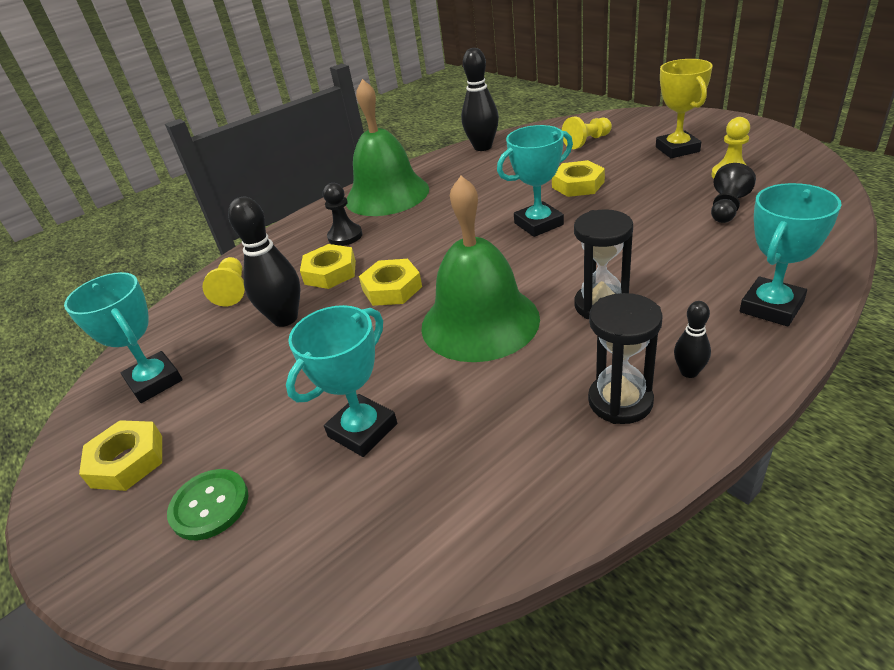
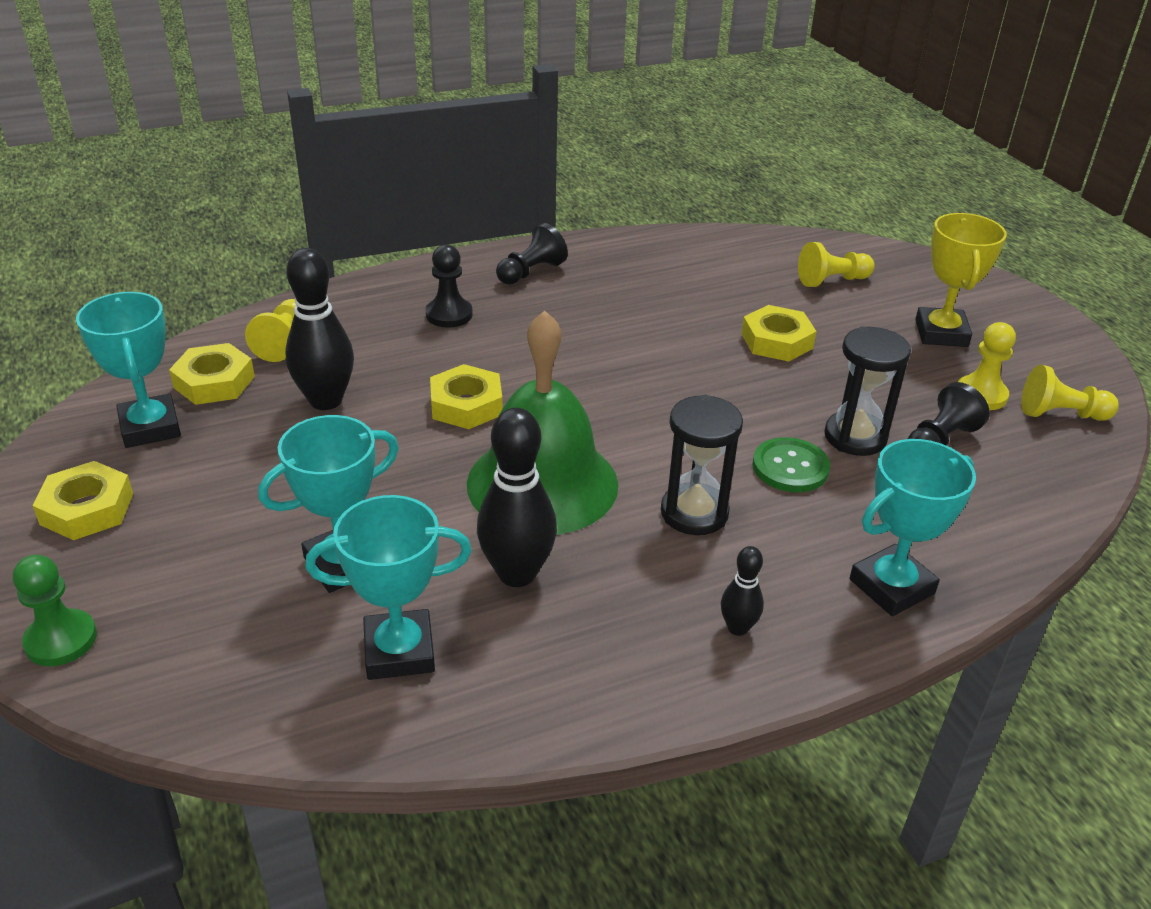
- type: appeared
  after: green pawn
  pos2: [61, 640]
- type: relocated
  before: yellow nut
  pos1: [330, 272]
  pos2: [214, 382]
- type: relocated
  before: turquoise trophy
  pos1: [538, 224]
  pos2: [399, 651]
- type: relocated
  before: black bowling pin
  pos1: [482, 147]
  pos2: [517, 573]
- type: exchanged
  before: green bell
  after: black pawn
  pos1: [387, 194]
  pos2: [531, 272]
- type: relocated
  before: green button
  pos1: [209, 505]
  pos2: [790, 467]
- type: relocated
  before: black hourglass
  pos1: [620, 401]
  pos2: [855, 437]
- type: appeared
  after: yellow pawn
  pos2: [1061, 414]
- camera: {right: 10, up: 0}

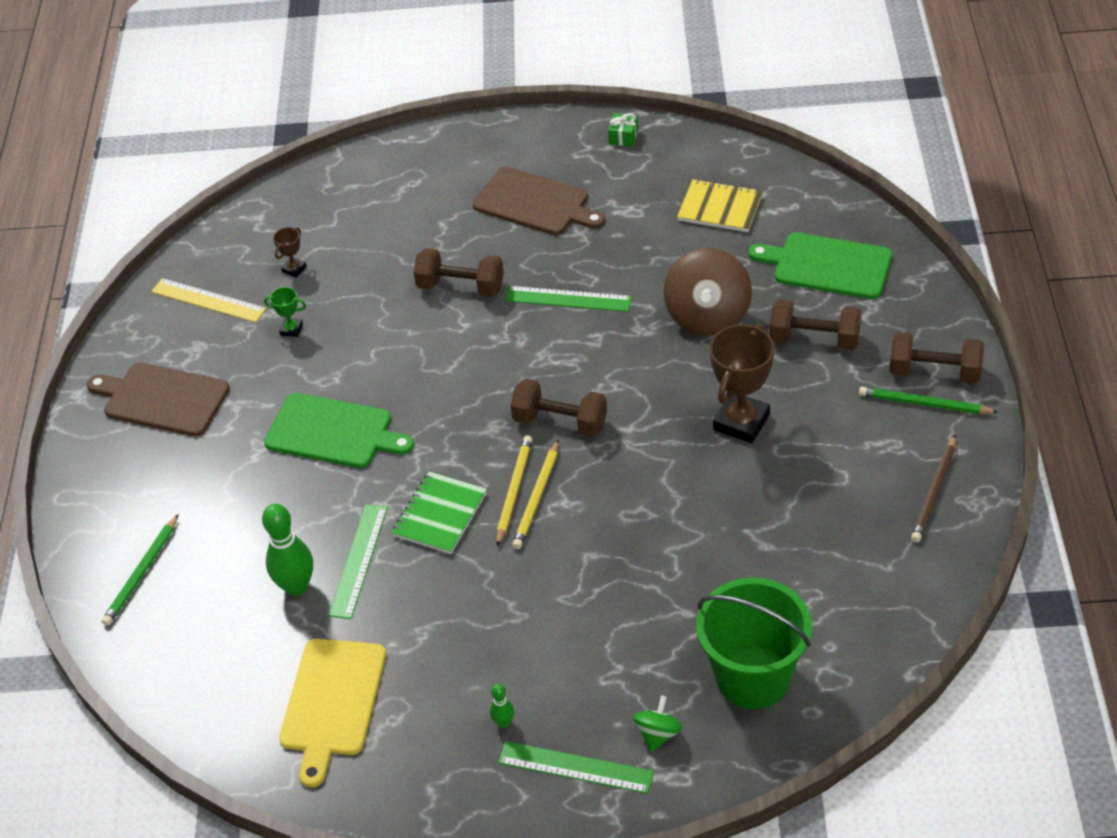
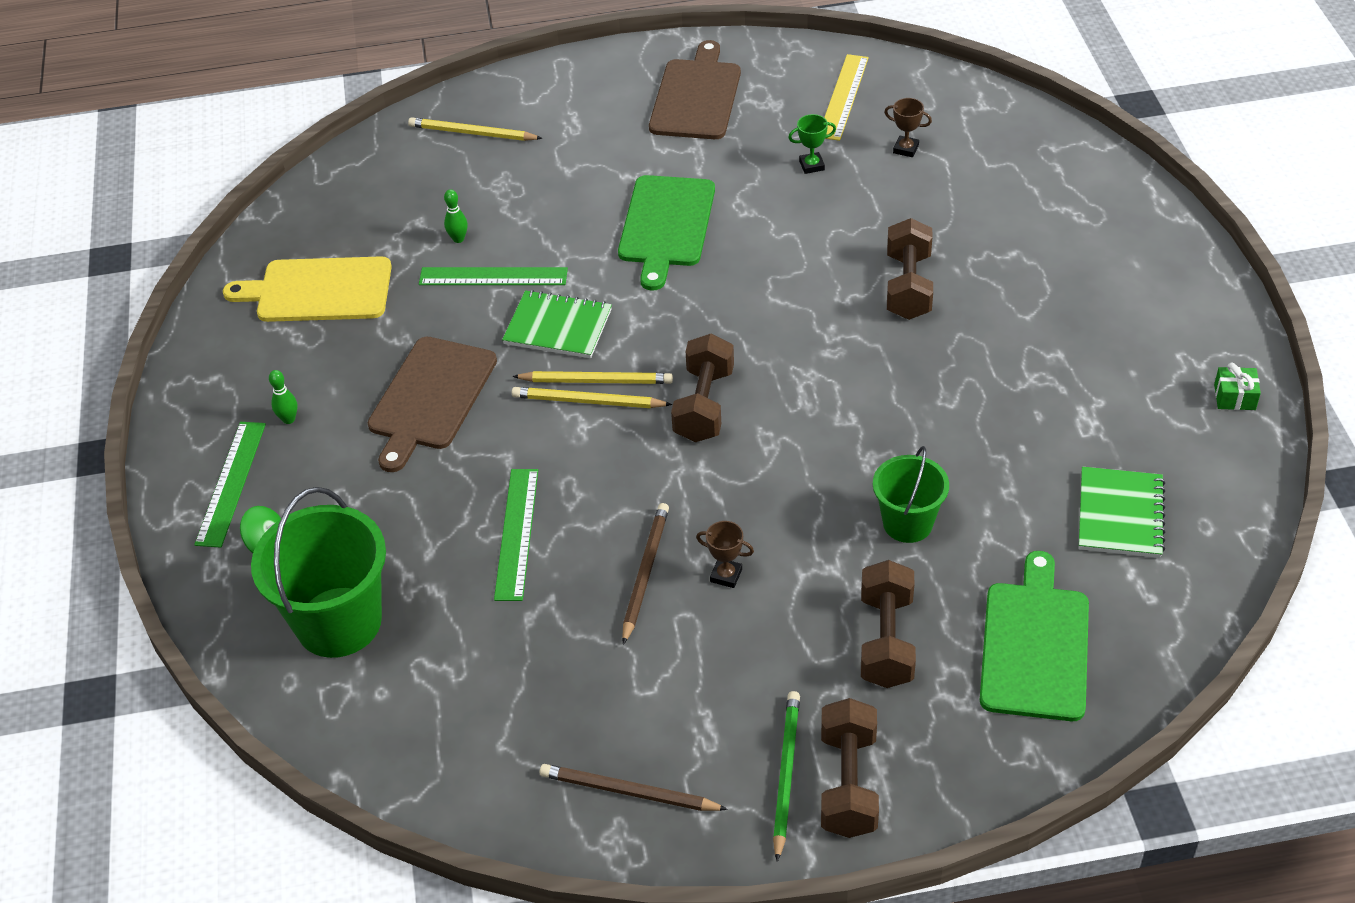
- type: relocated
  before: brown cutting board
  pos1: [535, 203]
  pos2: [430, 398]
- type: colour
  before: green pencil
  after: yellow pencil
  pos1: [142, 573]
  pos2: [472, 133]
- type: size
  before: green bowling pin
  pos1: [296, 587]
  pos2: [458, 239]
  scale: 0.49
- type: relocated
  before: green ruler
  pos1: [568, 299]
  pos2: [516, 533]
- type: appeared
  after: brown pencil
  pos2: [645, 573]
- type: size
  before: brown trophy
  pos1: [741, 422]
  pos2: [726, 575]
  scale: 0.46
- type: spun
  before: green trophy
  pos1: [291, 329]
  pos2: [811, 165]
  turn: 75
- type: exchanged
  before: brown spinning top
  after: green bucket
  pos1: [708, 316]
  pos2: [907, 523]
- type: colour
  before: yellow notebook
  after: green notebook
  pos1: [720, 208]
  pos2: [1120, 515]
- camera: {right: 80, up: 0}

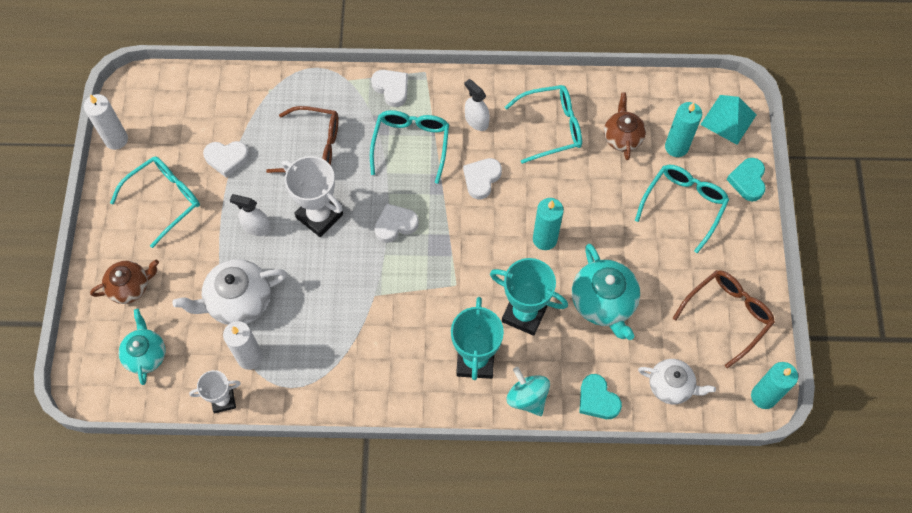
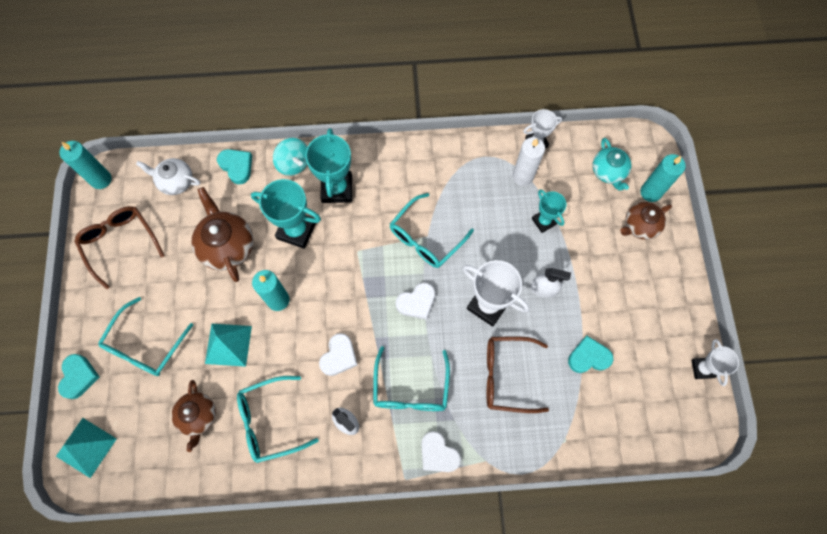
- type: spun
  before: brown glasses
  pos1: [727, 315]
  pos2: [120, 243]
  turn: 105
- type: colour
  before: turquoise teapot
  after: brown teapot
  pos1: [603, 302]
  pos2: [227, 246]
- type: appeared
  after: turquoise pyramid
  pos2: [228, 344]
- type: relocated
  before: turquoise glasses
  pos1: [164, 200]
  pos2: [426, 238]
- type: exchanged
  before: white teapot
  after: turquoise trophy
  pos1: [238, 301]
  pos2: [544, 221]
- type: colour
  before: white heart
  after: turquoise heart
  pos1: [227, 158]
  pos2: [588, 357]
- type: relocated
  before: turquoise candle
  pos1: [676, 147]
  pos2: [650, 192]
- type: exchanged
  before: white candle
  after: white trophy
  pos1: [116, 139]
  pos2: [702, 368]
- camera: {right: 175, up: 5}

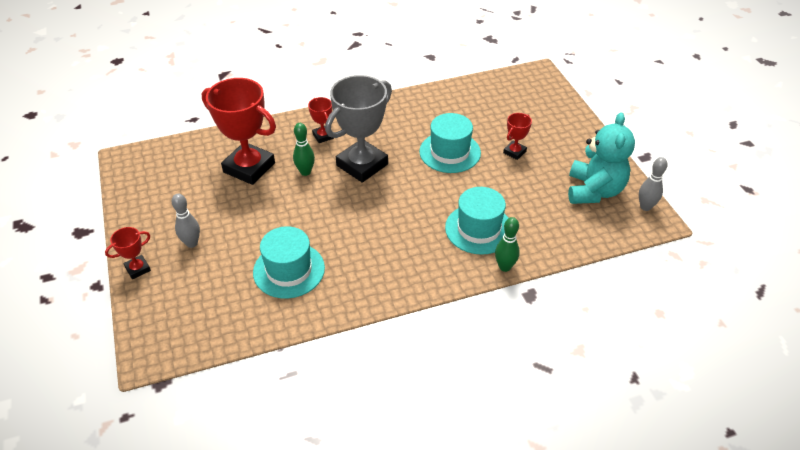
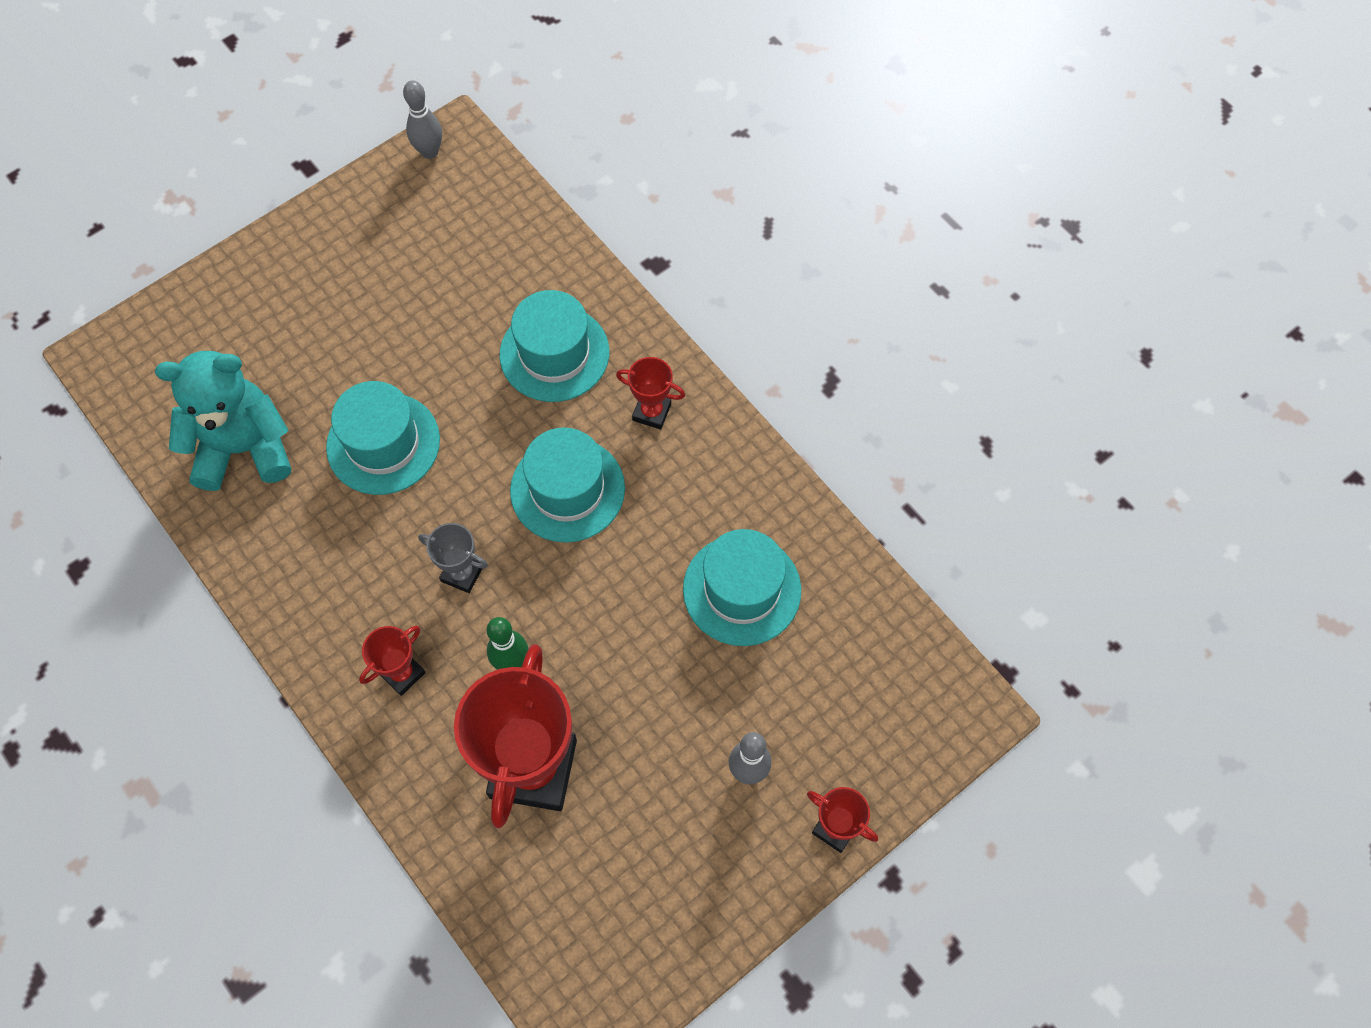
- type: relocated
  before: turquoise teddy bear
  pos1: [594, 191]
  pos2: [244, 448]
- type: size
  before: grey trophy
  pos1: [362, 165]
  pos2: [462, 573]
  scale: 0.46
- type: appeared
  after: turquoise hat
  pos2: [567, 489]
- type: relocated
  before: red trophy
  pos1: [514, 152]
  pos2: [651, 412]
- type: missing
  before: green bowling pin
  pos1: [504, 267]
- camera: {right: -110, up: 20}

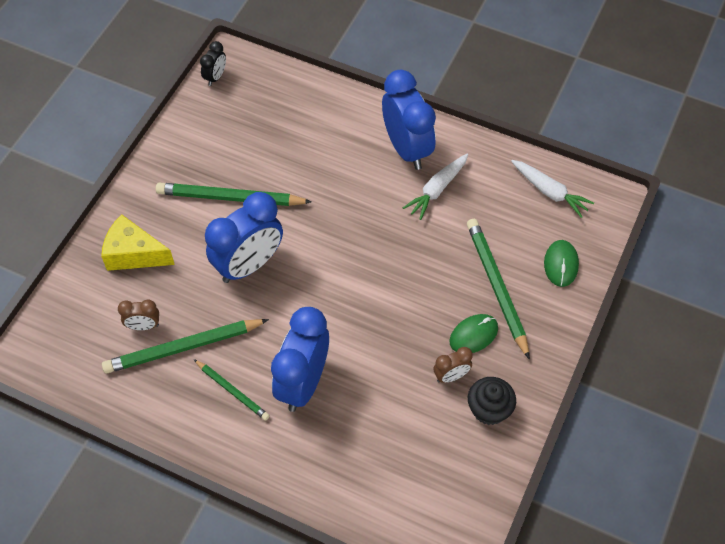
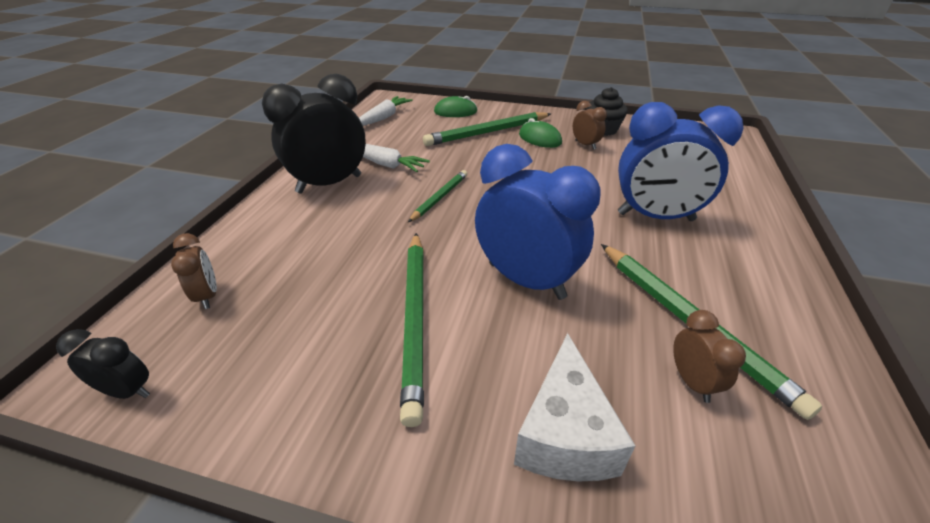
- type: appeared
  after: brown clock
  pos2: [207, 296]
- type: colour
  before: blue clock
  after: black clock
  pos1: [406, 149]
  pos2: [329, 184]
- type: relocated
  before: green pencil
  pos1: [232, 391]
  pos2: [440, 197]
- type: colour
  before: yellow cheese
  after: white cheese
  pos1: [134, 254]
  pos2: [564, 434]
- camera: {right: -100, up: -20}

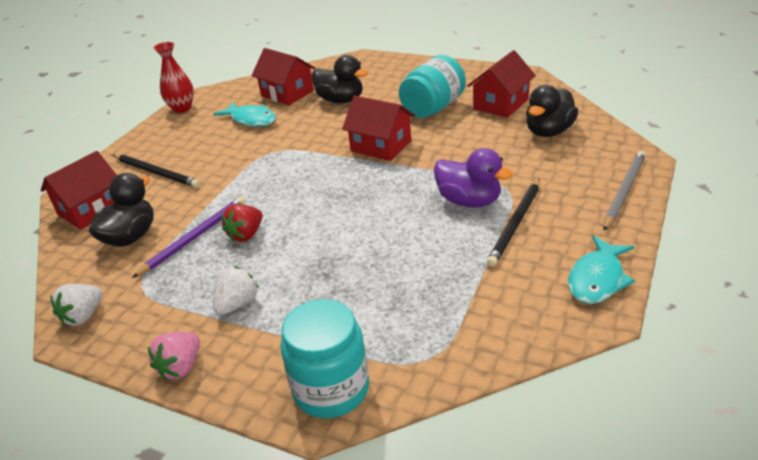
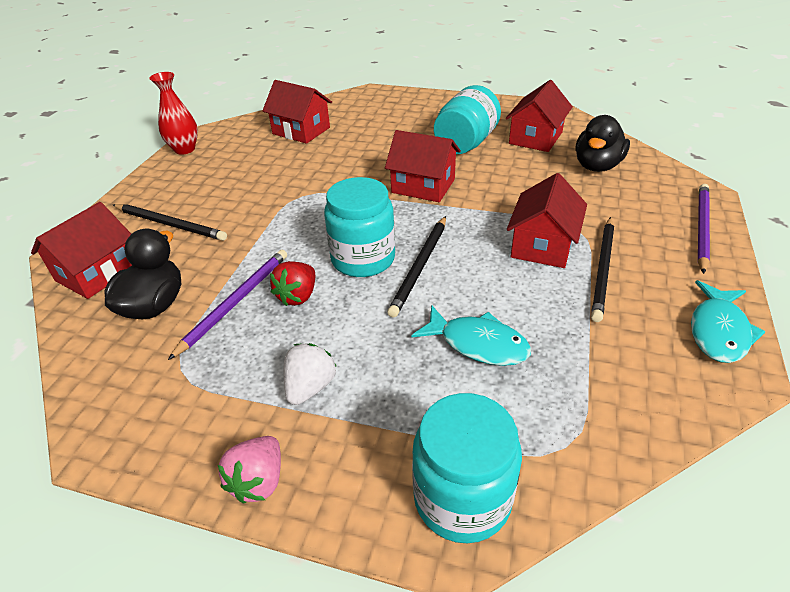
- type: appeared
  after: turquoise jar
  pos2: [363, 259]
- type: appeared
  after: black pencil
  pos2: [420, 267]
- type: relocated
  before: turquoise fish
  pos1: [251, 120]
  pos2: [478, 344]
- type: exchanged
  before: purple duck
  after: red house
  pos1: [469, 201]
  pos2: [542, 245]
- type: colour
  before: grey pencil
  after: purple pencil
  pos1: [624, 191]
  pos2: [702, 228]
- type: missing
  before: white strawberry
  pos1: [83, 316]
- type: missing
  before: black duck
  pos1: [341, 100]
- camera: {right: -10, up: 5}

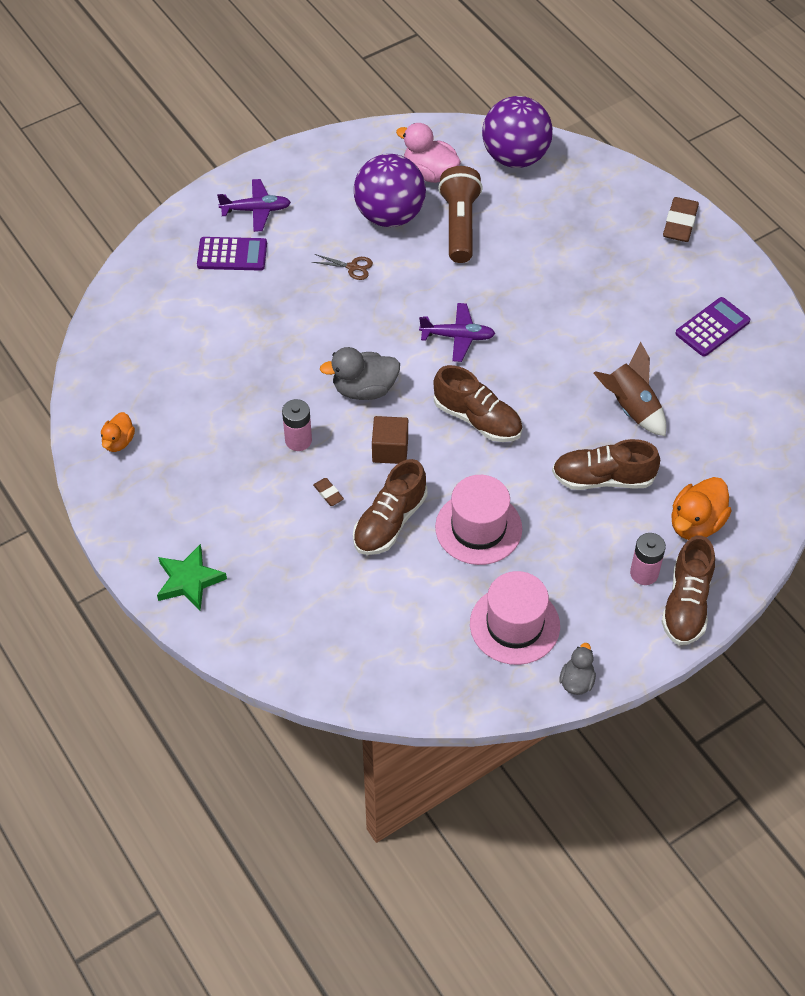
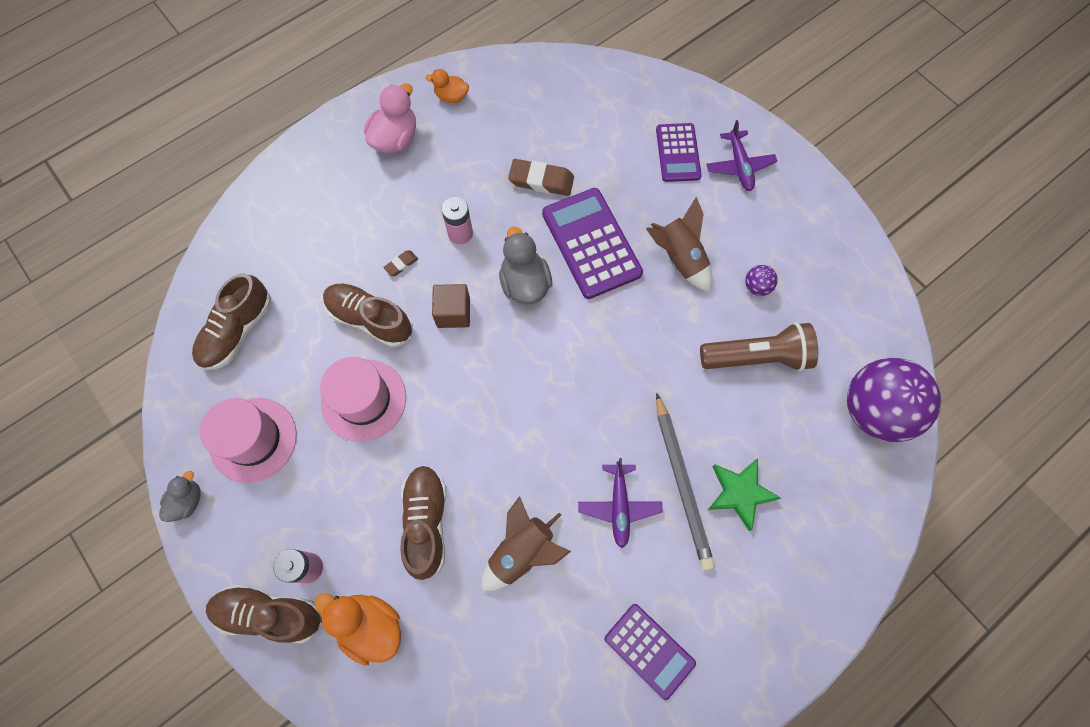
- type: spun
  before: grey duck
  pos1: [576, 681]
  pos2: [188, 501]
  turn: -75
- type: relocated
  before: brown shoe
  pos1: [477, 419]
  pos2: [237, 331]
- type: relocated
  before: pink duck
  pos1: [430, 173]
  pos2: [395, 139]
- type: relocated
  before: brown eraser
  pos1: [680, 223]
  pos2: [541, 180]
- type: appeared
  after: purple calculator
  pos2: [591, 243]
- type: relocated
  before: purple plane
  pos1: [458, 337]
  pos2: [619, 506]
- type: exchanged
  before: brown scissors
  after: brown rocket
  pos1: [352, 267]
  pos2: [679, 258]
- type: appeared
  after: grey pencil
  pos2: [681, 482]
- type: relocated
  before: green star
  pos1: [189, 580]
  pos2: [740, 493]
- type: size
  before: purple ball
  pos1: [390, 215]
  pos2: [756, 287]
  scale: 0.4
- camera: {right: 85, up: 15}

